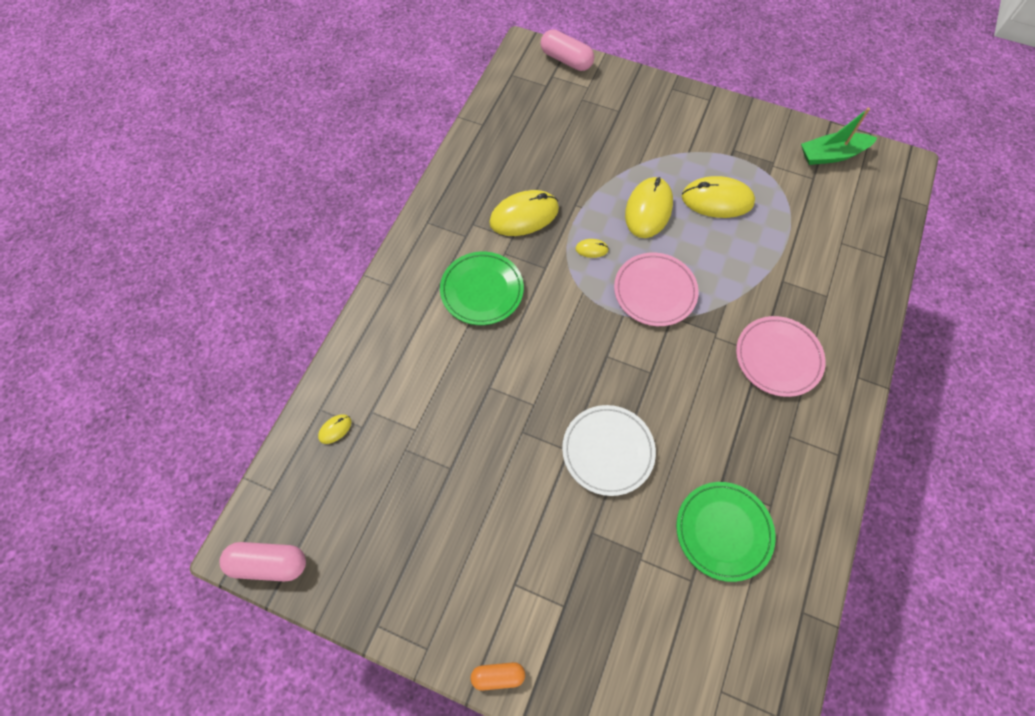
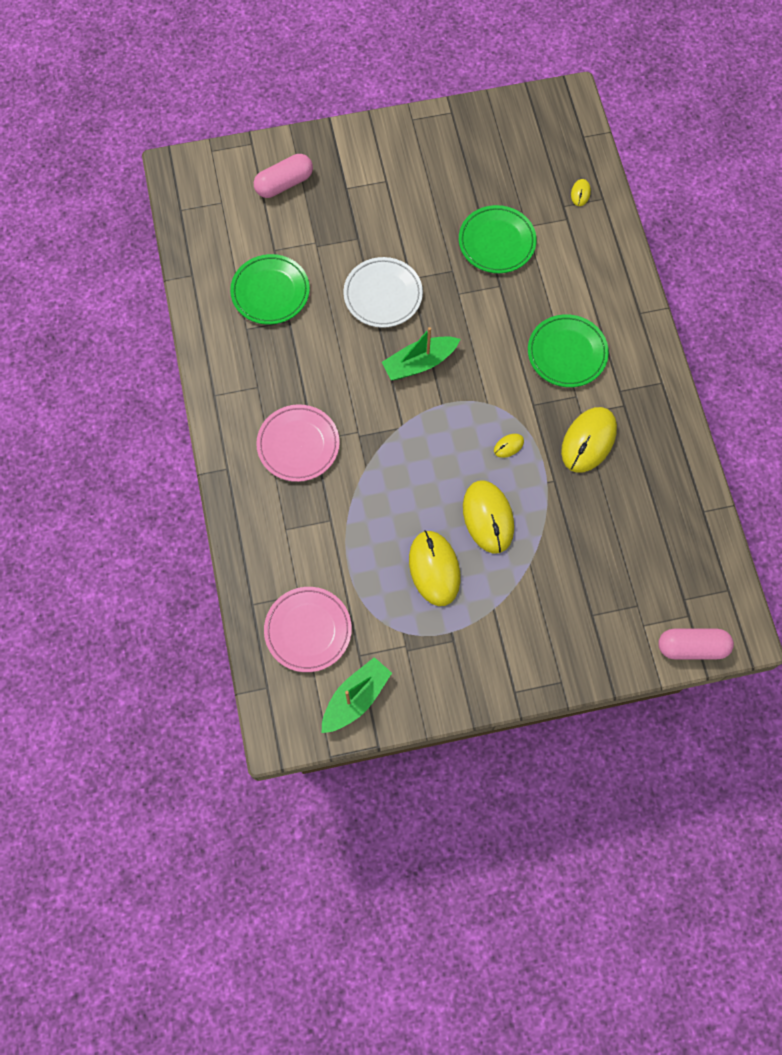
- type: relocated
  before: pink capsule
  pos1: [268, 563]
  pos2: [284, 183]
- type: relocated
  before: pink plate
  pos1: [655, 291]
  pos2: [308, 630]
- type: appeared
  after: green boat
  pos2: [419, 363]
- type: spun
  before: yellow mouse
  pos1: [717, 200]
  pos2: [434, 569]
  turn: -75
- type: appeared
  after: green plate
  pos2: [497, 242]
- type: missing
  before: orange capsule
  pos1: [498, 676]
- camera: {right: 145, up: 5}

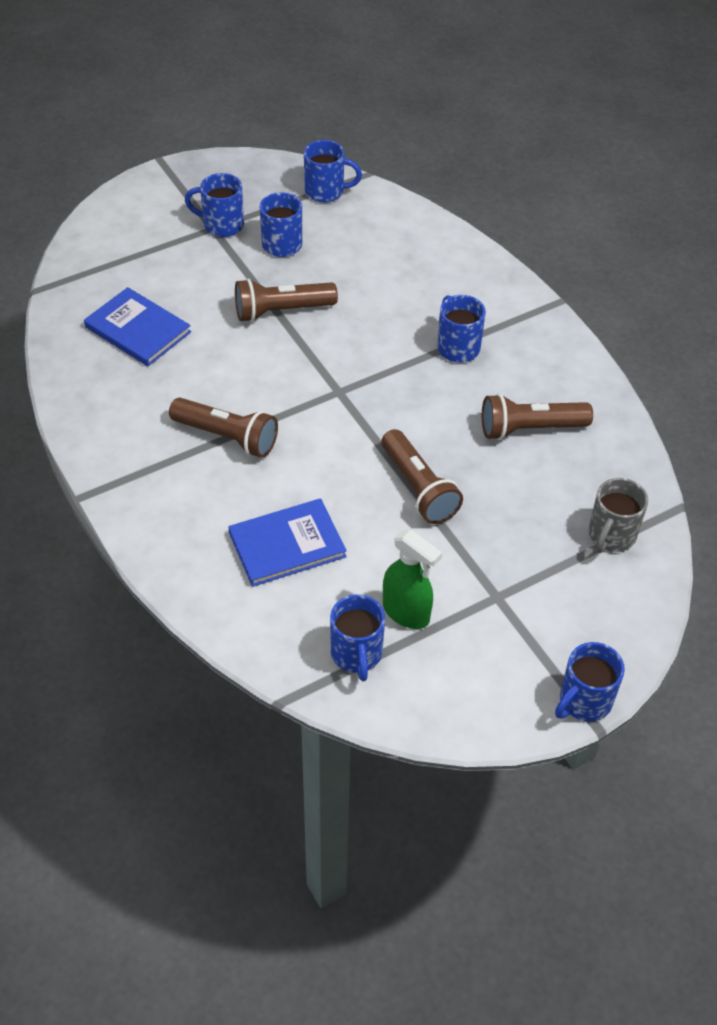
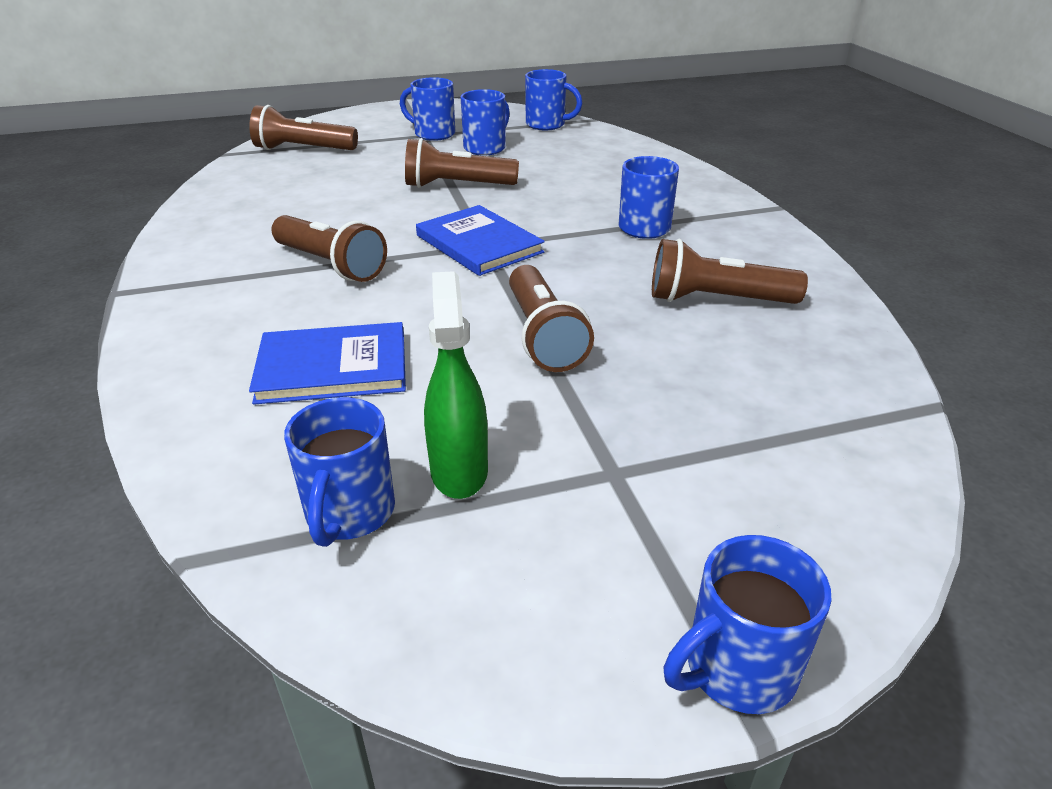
- type: appeared
  after: brown flashlight
  pos2: [303, 150]
- type: relocated
  before: blue book
  pos1: [138, 329]
  pos2: [479, 244]
- type: spun
  before: green spray bottle
  pos1: [406, 612]
  pos2: [459, 470]
  turn: -150
- type: missing
  before: grey mug
  pos1: [611, 536]
- camera: {right: 15, up: -15}

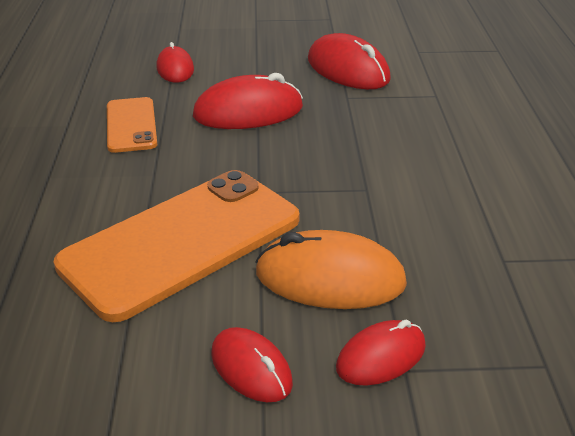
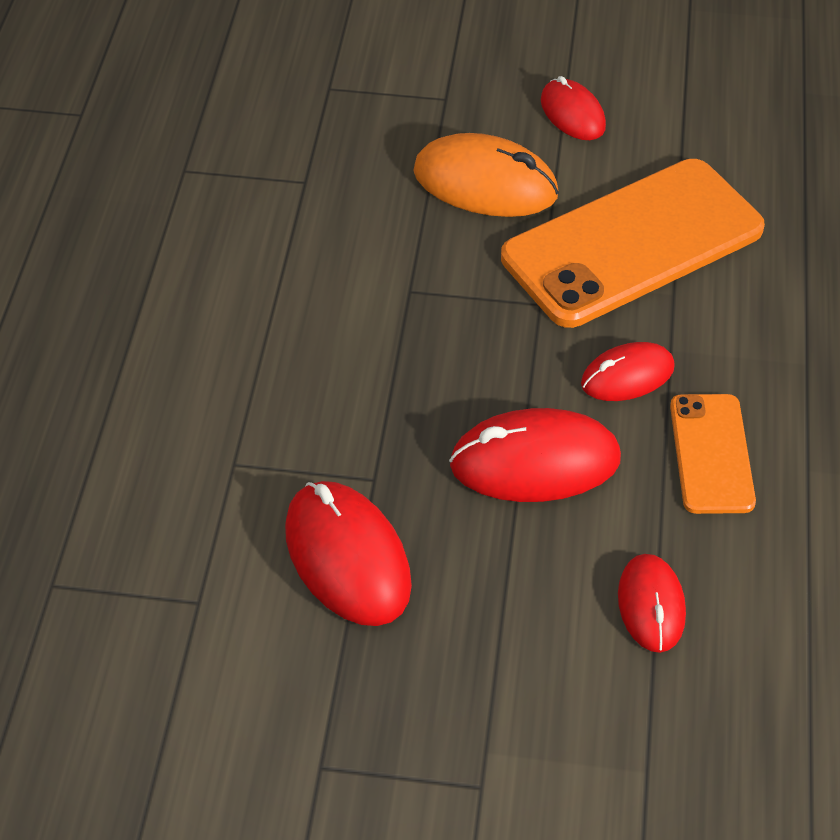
- type: relocated
  before: red mouse
  pos1: [381, 357]
  pos2: [627, 375]
- camera: {right: -170, up: 15}

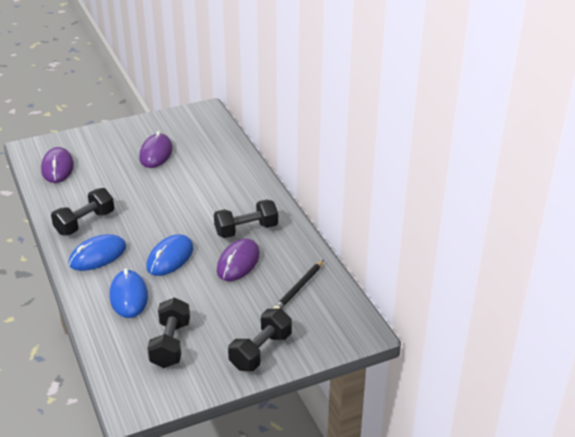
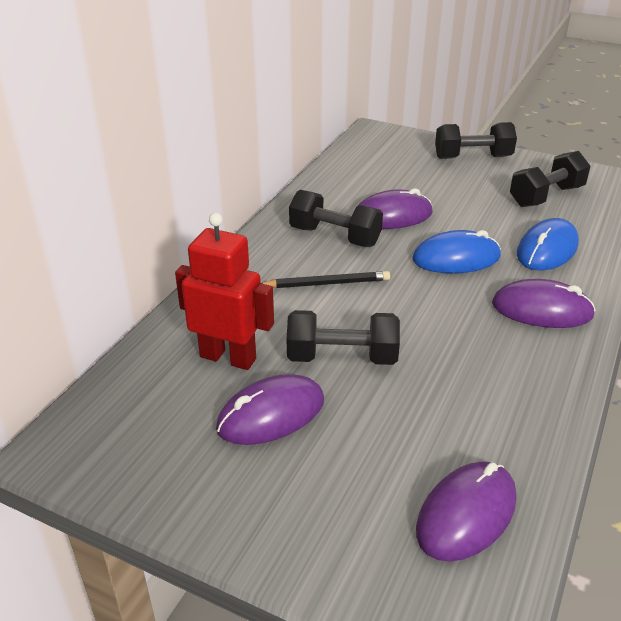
- type: appeared
  after: red robot
  pos2: [228, 357]
- type: relocated
  before: black pencil
  pos1: [299, 287]
  pos2: [327, 283]
- type: relocated
  before: black dumbbell
  pos1: [85, 223]
  pos2: [342, 357]
- type: colour
  before: blue mouse
  after: purple mouse
  pos1: [98, 256]
  pos2: [541, 309]
- camera: {right: -130, up: 0}

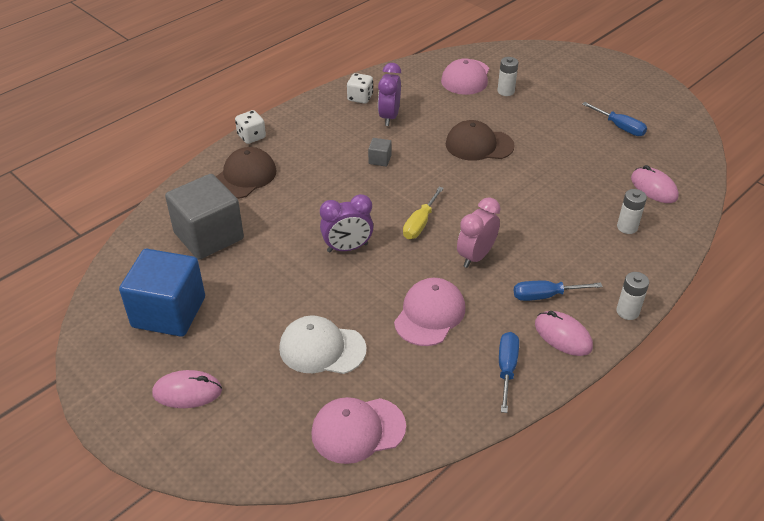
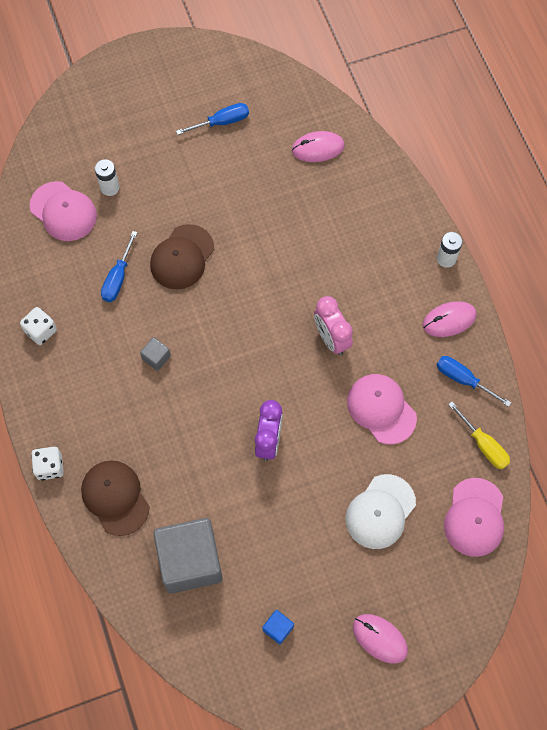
- type: relocated
  before: blue screwdriver
  pos1: [545, 296]
  pos2: [118, 277]
- type: size
  before: blue cube
  pos1: [169, 312]
  pos2: [278, 628]
  scale: 0.41
- type: spun
  before: pink mouse
  pos1: [187, 392]
  pos2: [379, 638]
  turn: -75
- type: relocated
  before: yellow screwdriver
  pos1: [420, 223]
  pos2: [483, 444]
- type: missing
  before: purple clock
  pos1: [389, 117]
- type: missing
  before: white battery
  pos1: [627, 227]
- camera: {right: -65, up: 25}

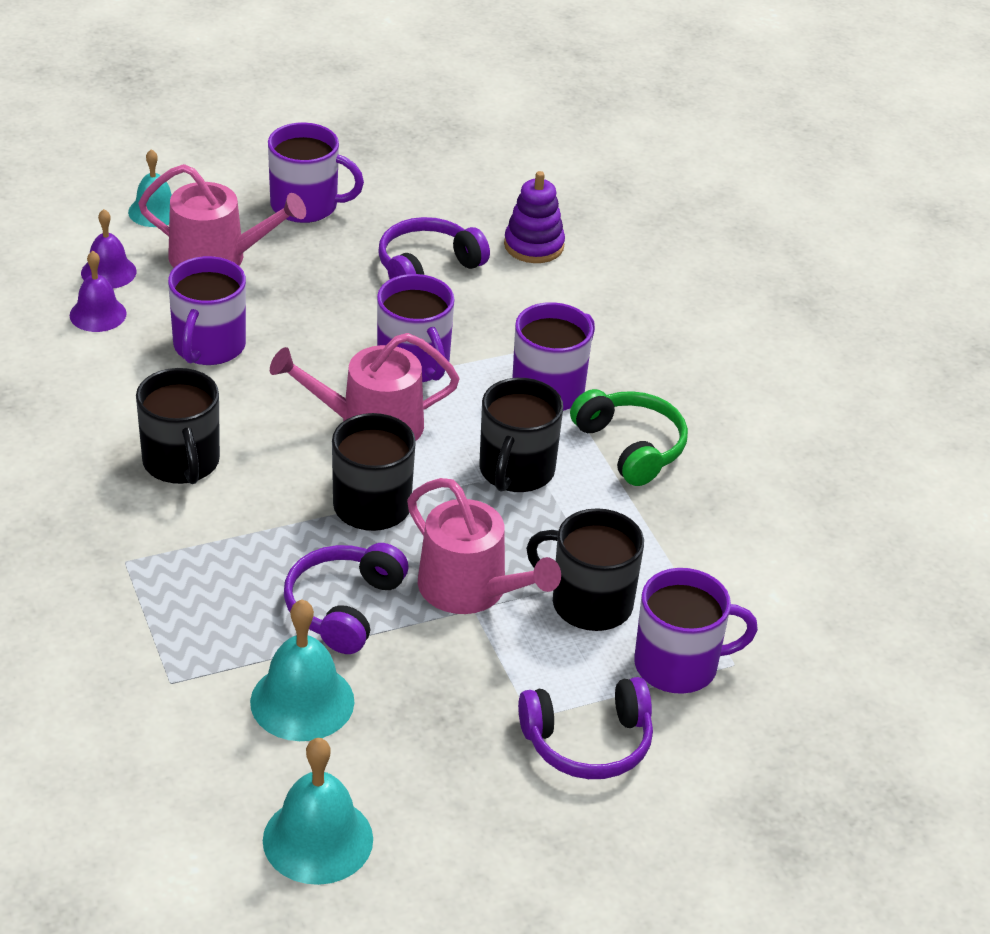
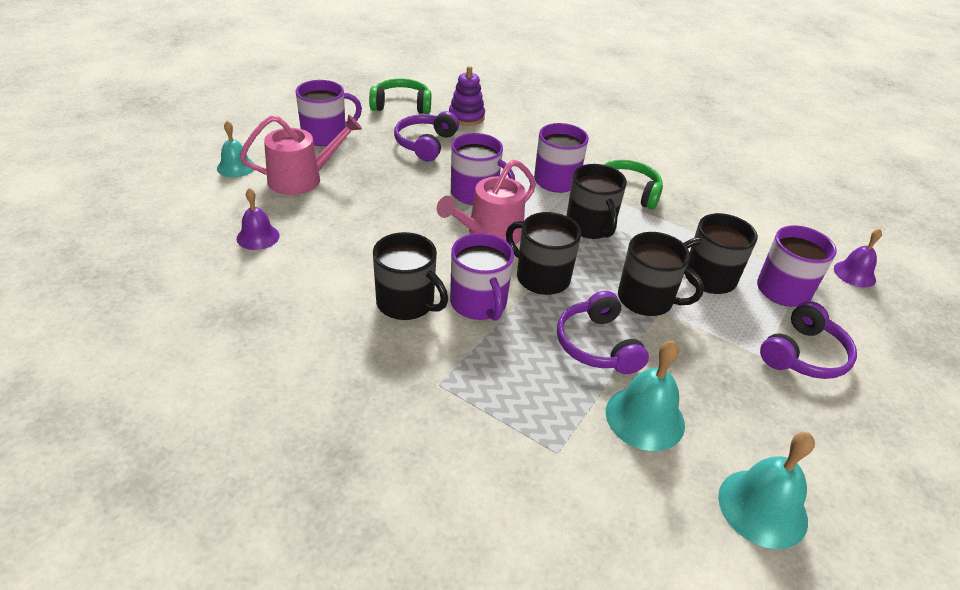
- type: appeared
  after: green headphones
  pos2: [401, 105]
- type: relocated
  before: purple mug
  pos1: [208, 346]
  pos2: [479, 304]
- type: exchanged
  before: pink watering can
  after: black mug
  pos1: [470, 589]
  pos2: [646, 300]
- type: relocated
  before: purple bell
  pos1: [108, 272]
  pos2: [854, 274]
- camera: {right: -35, up: 0}

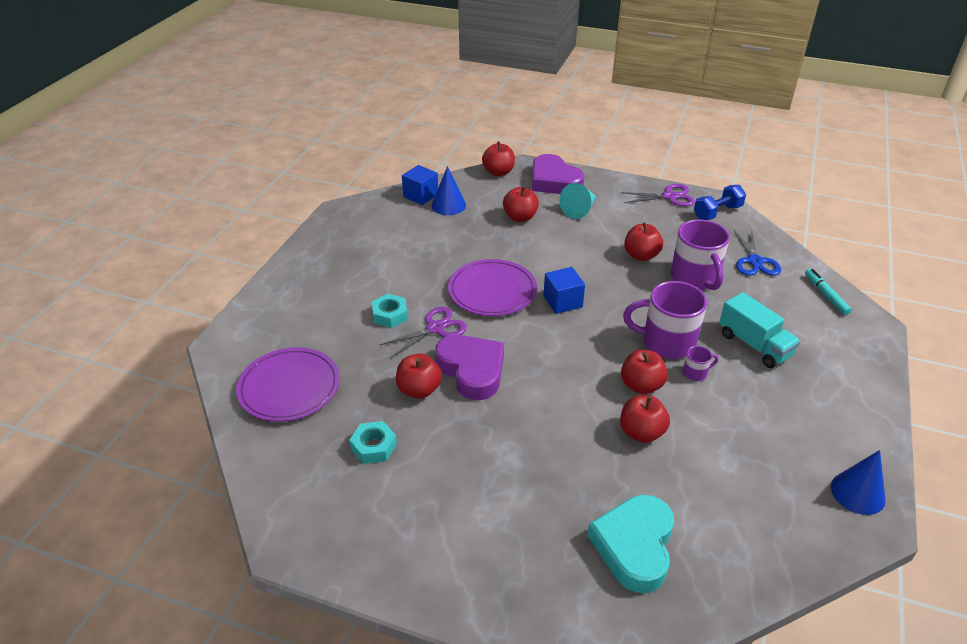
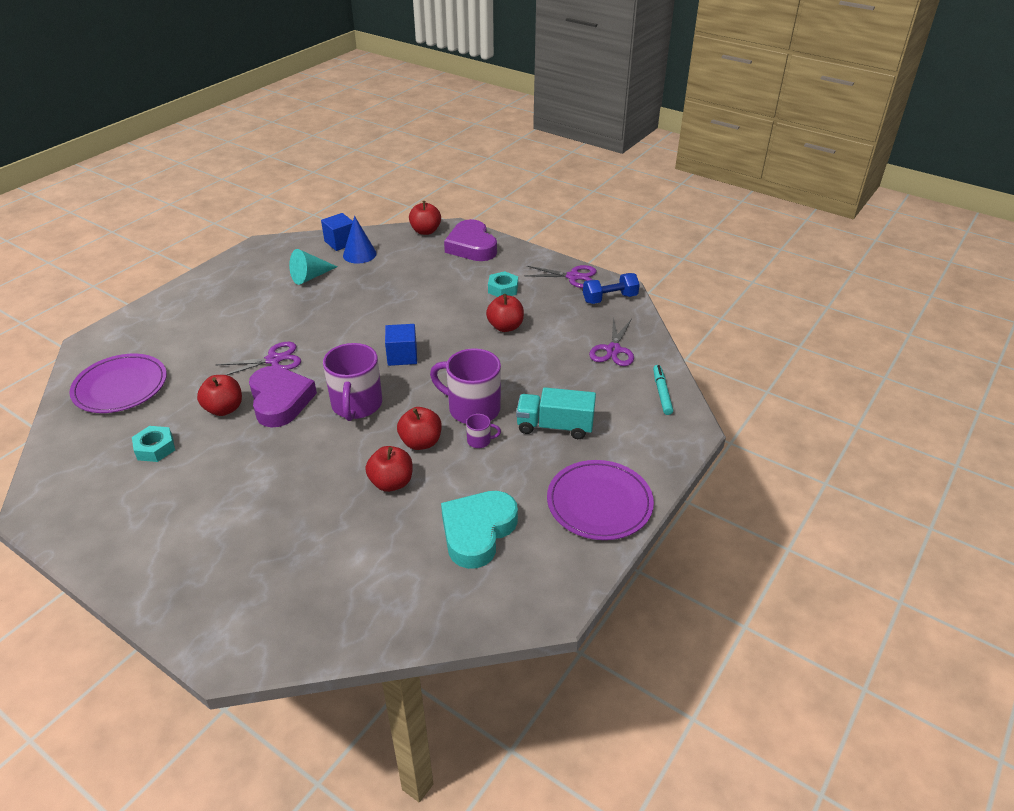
- type: relocated
  before: turquoise cone
  pos1: [580, 210]
  pos2: [310, 277]
- type: relocated
  before: purple mug
  pos1: [695, 278]
  pos2: [356, 405]
- type: relocated
  before: turquoise heart
  pos1: [634, 546]
  pos2: [477, 532]
- type: relocated
  before: turquoise nut
  pos1: [390, 315]
  pos2: [503, 289]
- type: spun
  before: turquoise truck
  pos1: [754, 345]
  pos2: [555, 426]
  turn: 120
- type: relocated
  before: purple plate
  pos1: [492, 291]
  pos2: [599, 503]
- type: colour
  before: blue scissors
  after: purple scissors
  pos1: [755, 261]
  pos2: [613, 350]
- type: missing
  before: red apple
  pos1: [520, 217]
- type: missing
  before: blue cone
  pos1: [857, 493]
- camera: {right: 15, up: 0}

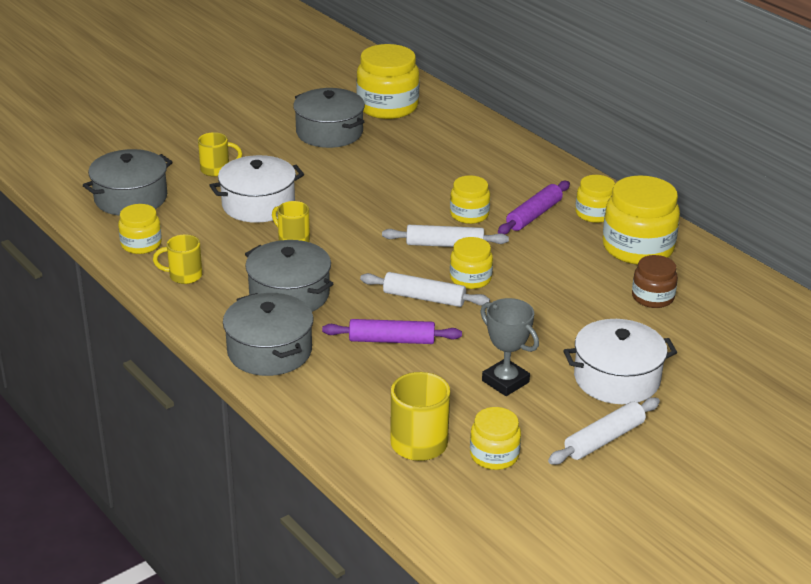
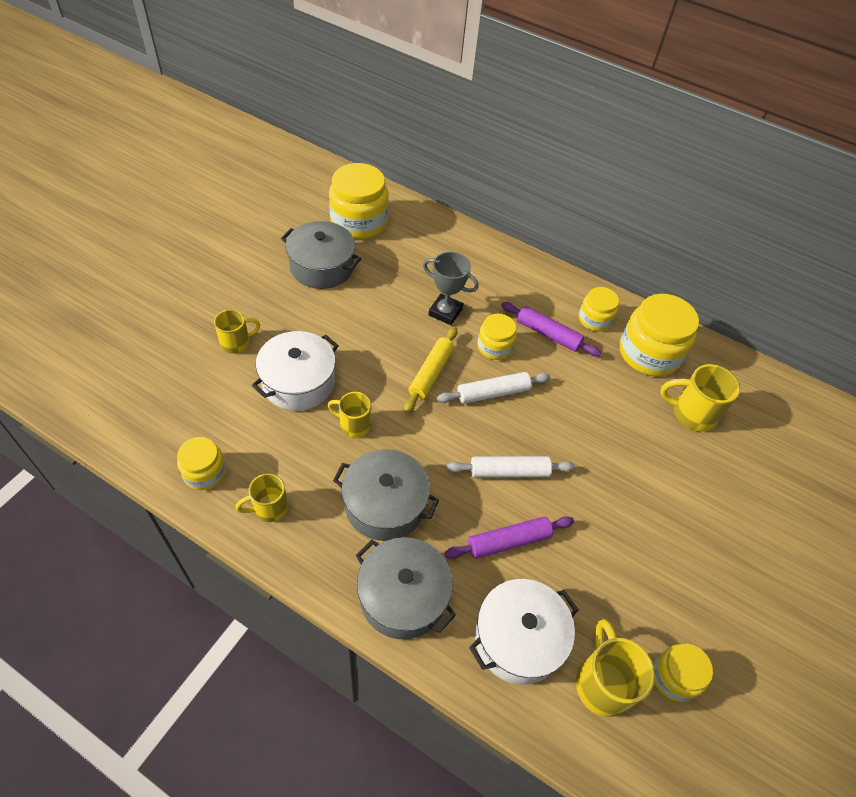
- type: appeared
  after: yellow rolling pin
  pos2: [431, 373]
- type: relocated
  before: grey trophy
  pos1: [505, 381]
  pos2: [445, 312]
- type: relocated
  before: white pot
  pos1: [617, 378]
  pos2: [518, 638]
- type: spun
  before: purple rolling pin
  pos1: [534, 215]
  pos2: [548, 334]
  turn: -75
- type: exchanged
  before: brown jar
  after: yellow mug
  pos1: [652, 297]
  pos2: [691, 413]
- type: missing
  before: grey pot
  pos1: [130, 198]
- type: missing
  before: yellow jar
  pos1: [470, 278]
- type: missing
  before: white rolling pin
  pos1: [604, 439]
- camera: {right: -25, up: 20}

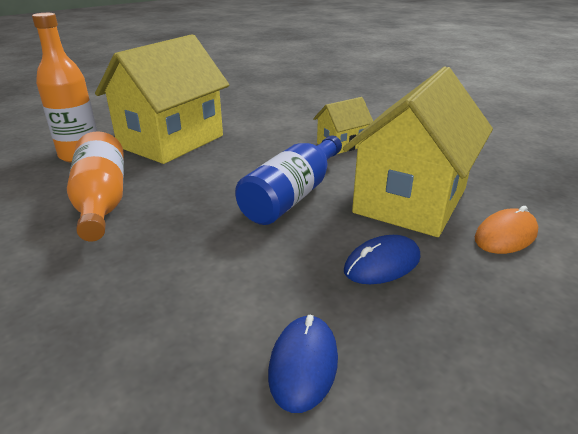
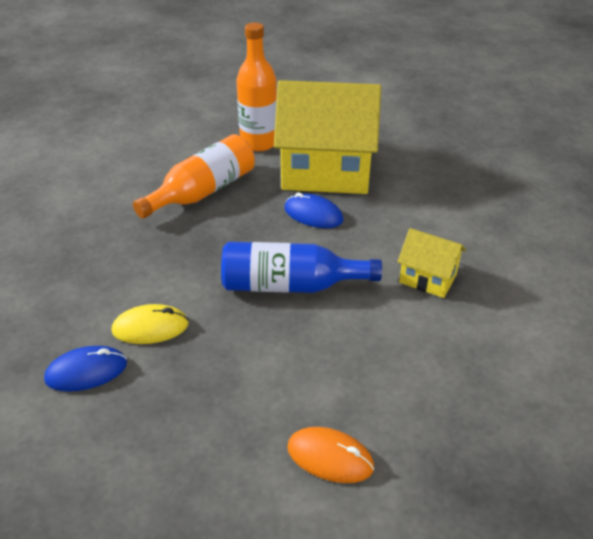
- type: appeared
  after: yellow mouse
  pos2: [150, 327]
- type: relocated
  before: blue mouse
  pos1: [382, 264]
  pos2: [313, 214]
- type: missing
  before: yellow house
  pos1: [410, 200]
- camera: {right: 60, up: 10}

